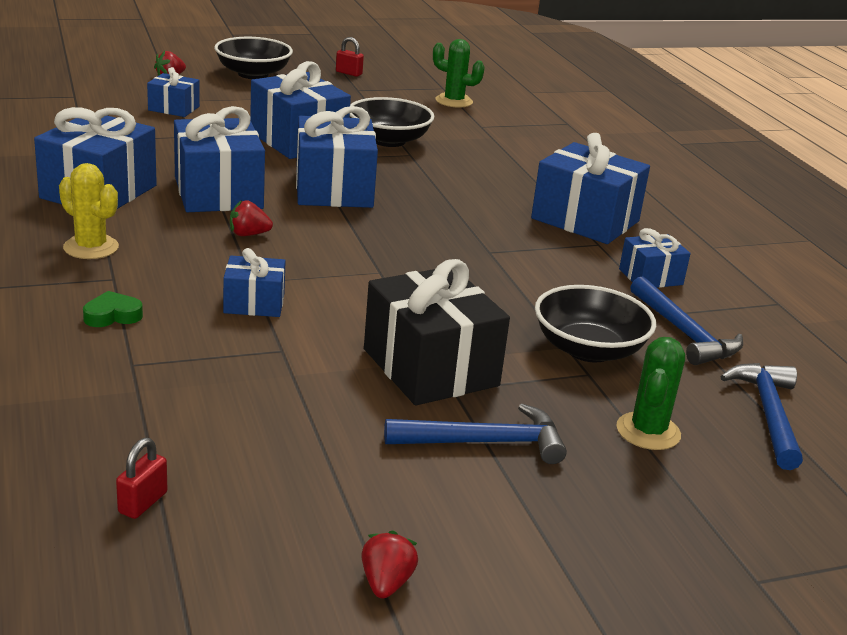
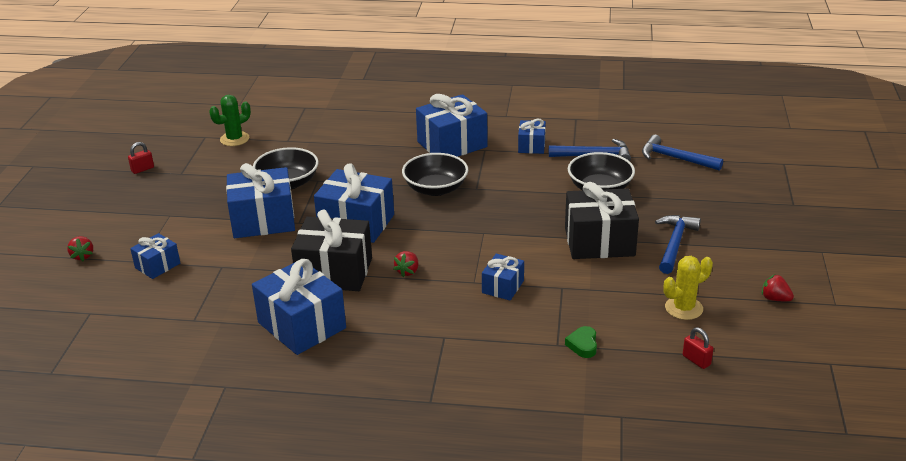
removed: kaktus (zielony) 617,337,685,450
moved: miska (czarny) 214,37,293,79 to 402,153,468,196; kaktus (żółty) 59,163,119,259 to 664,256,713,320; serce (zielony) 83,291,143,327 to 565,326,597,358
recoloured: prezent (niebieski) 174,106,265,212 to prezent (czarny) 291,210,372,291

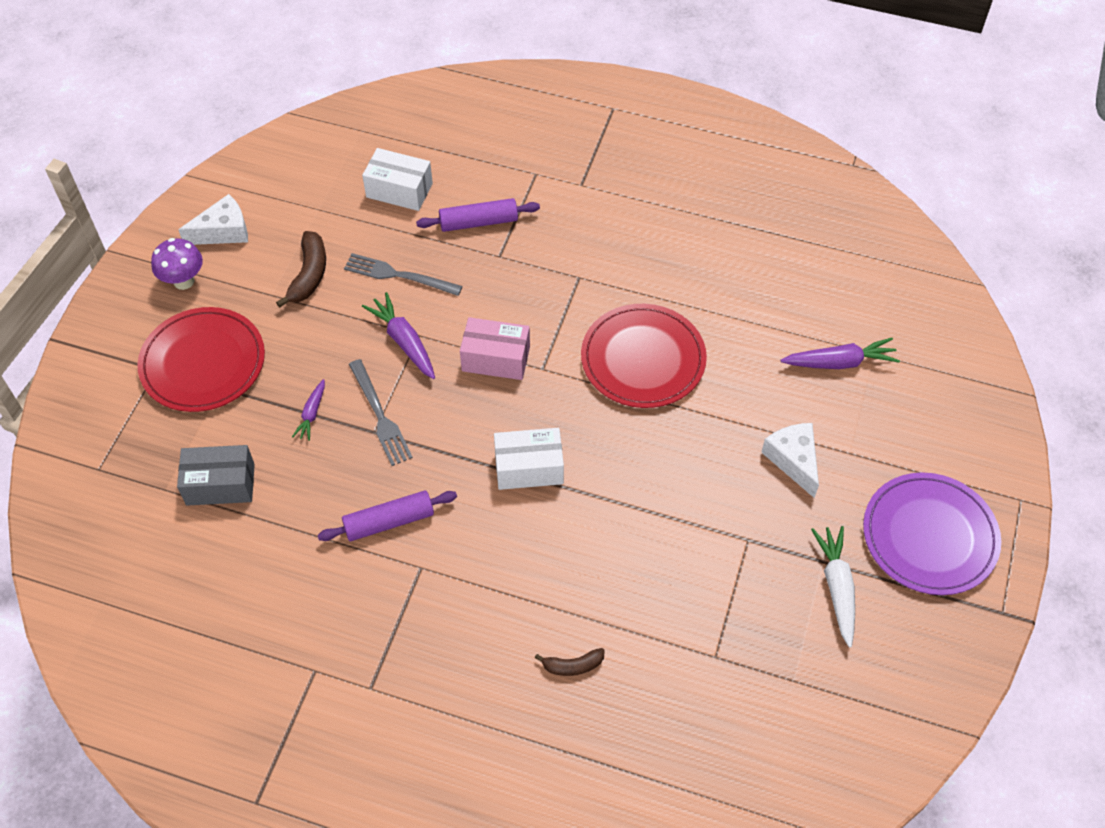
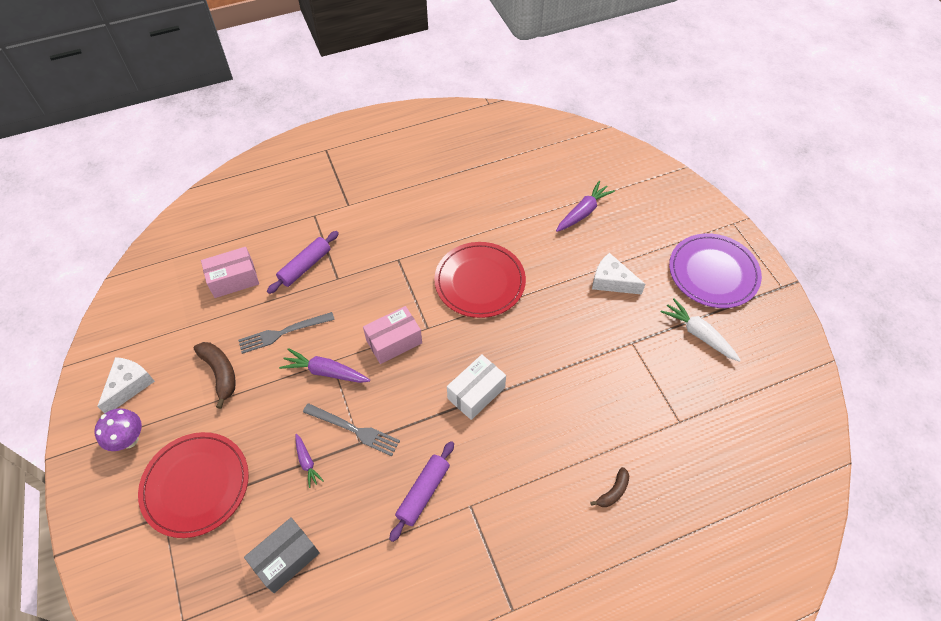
recoloured: pudełko (biały) 362,148,433,211 to pudełko (różowy) 201,247,259,298

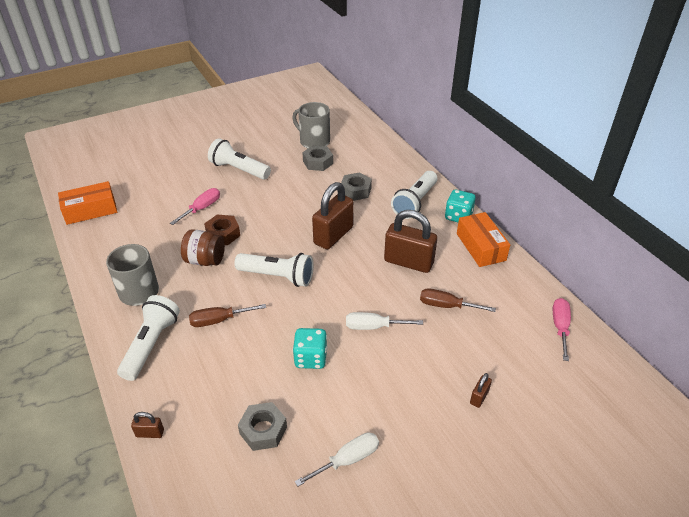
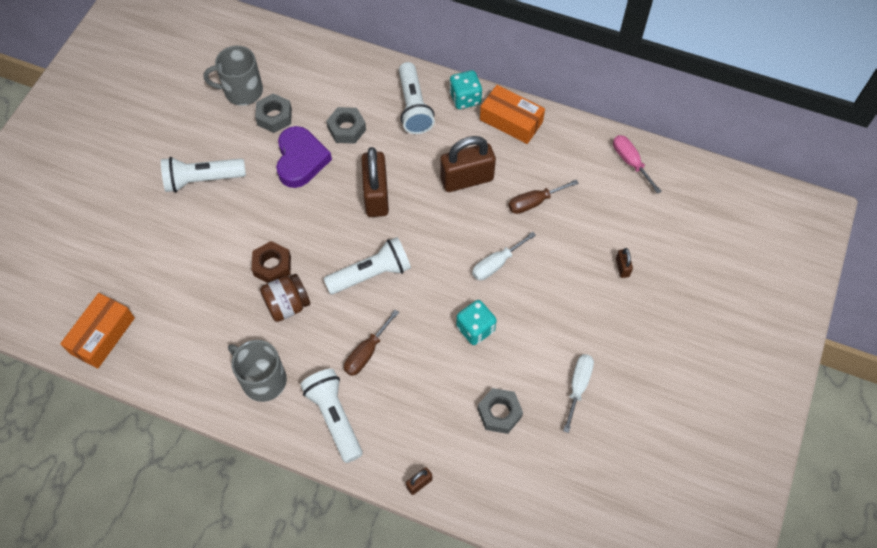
removed: śrubokręt (różowy) 170,188,220,225
added: serce (fioletowy) 276,126,332,188

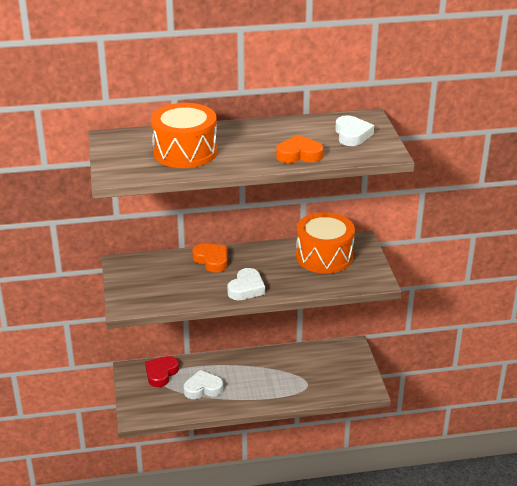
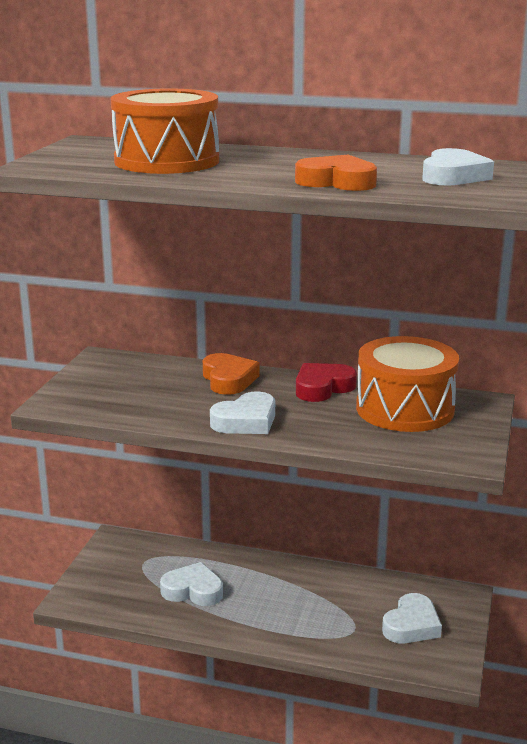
added: serce (biały) 382,593,442,643
moved: serce (czerwony) 145,356,179,387 to 296,363,357,402

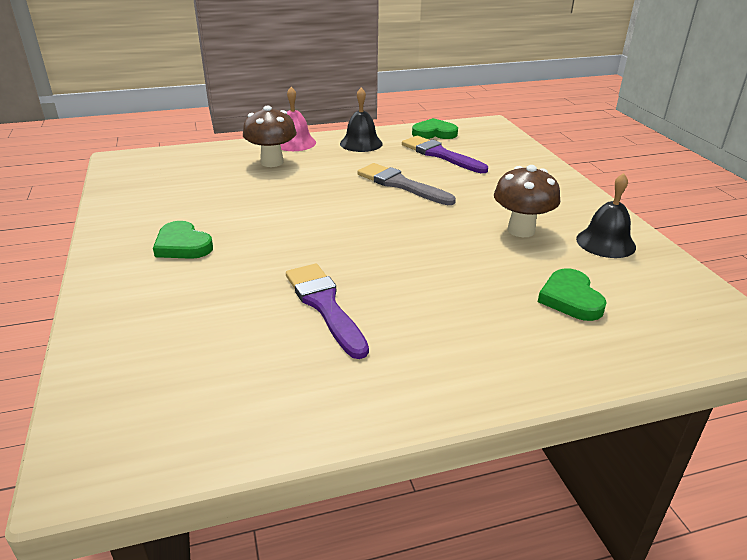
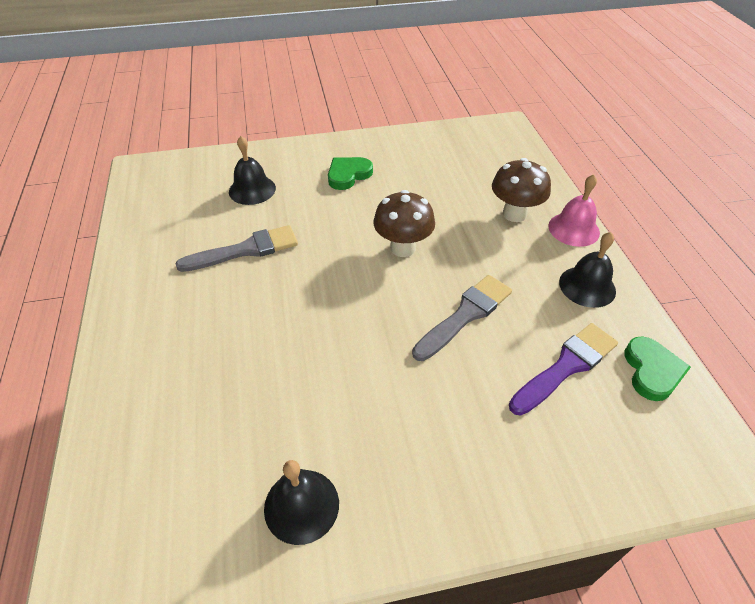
removed: serce (zielony) 538,268,607,321
added: dzwonek (czarny) 229,136,276,205
moved: grzyb (brązowy) 494,165,560,237 to 373,190,435,257
recoloured: pędzel (fioletowy) 286,264,369,359 to pędzel (szary) 176,225,298,272

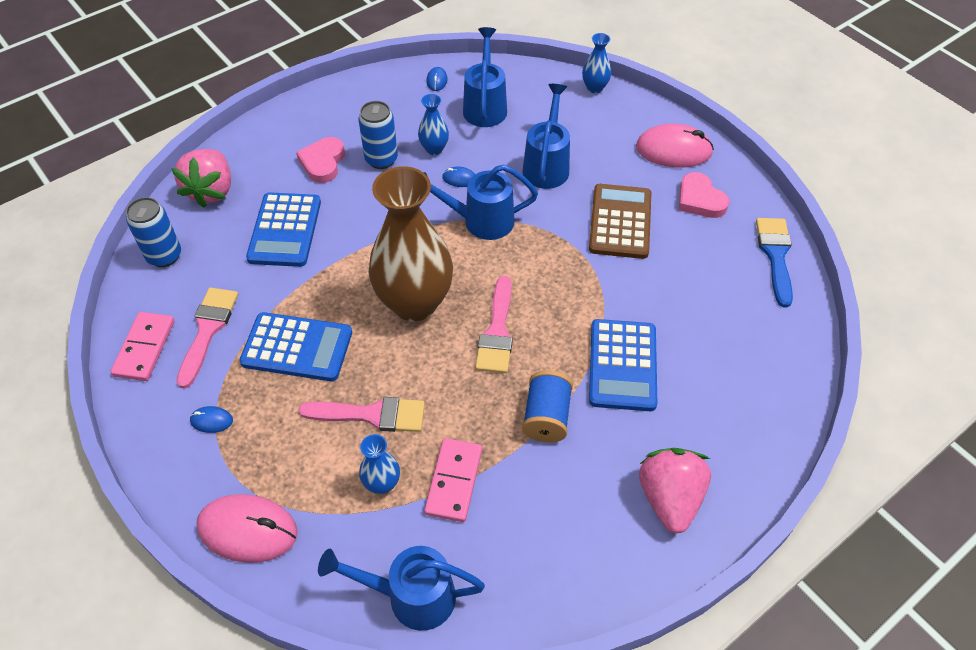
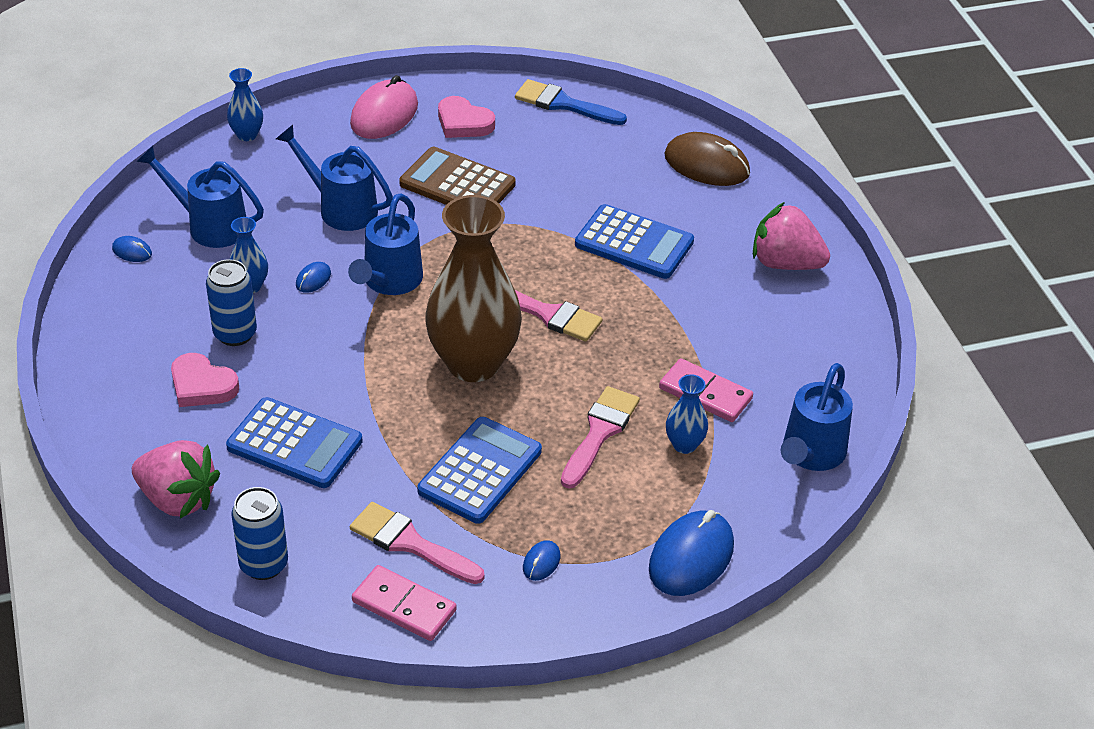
removed: szpulka (niebieski) 522,370,573,443
added: myszka (brązowy) 664,132,750,186
recoloured: myszka (różowy) 196,494,298,563 to myszka (niebieski) 649,510,734,596
turned: serce (różowy) 679,172,730,218 = 438,96,495,138 45 degrees clockwise

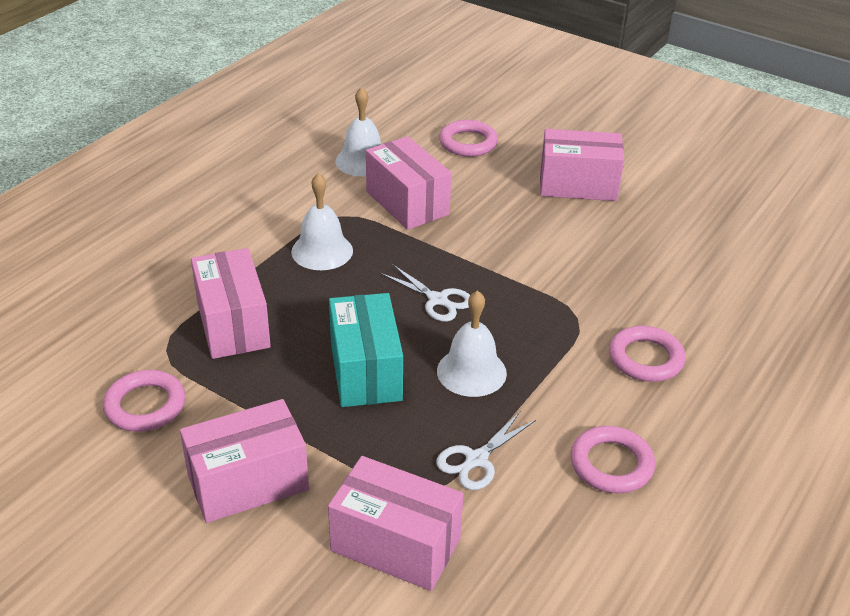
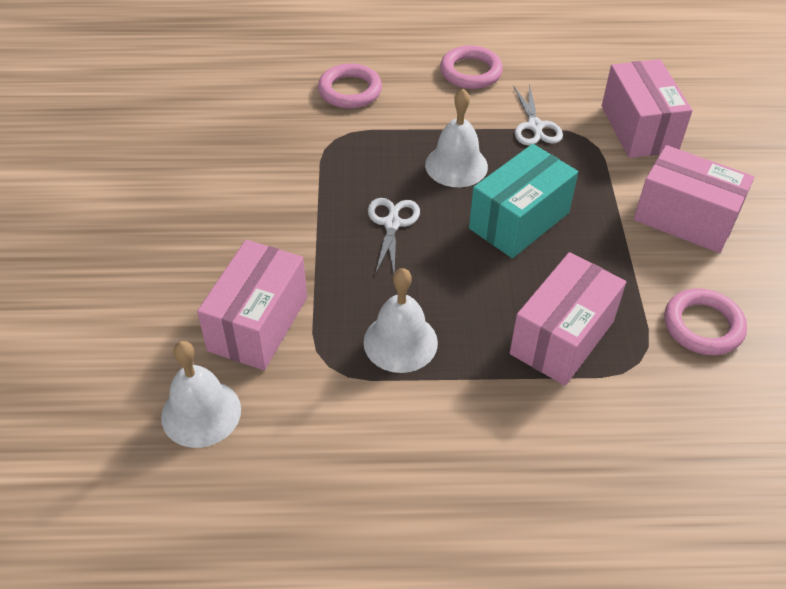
removed: pierścień (różowy) 439,120,498,157; pudełko (różowy) 540,129,624,201
turned: nożyczki (biały) 436,411,536,490 = 514,85,563,146 75 degrees clockwise

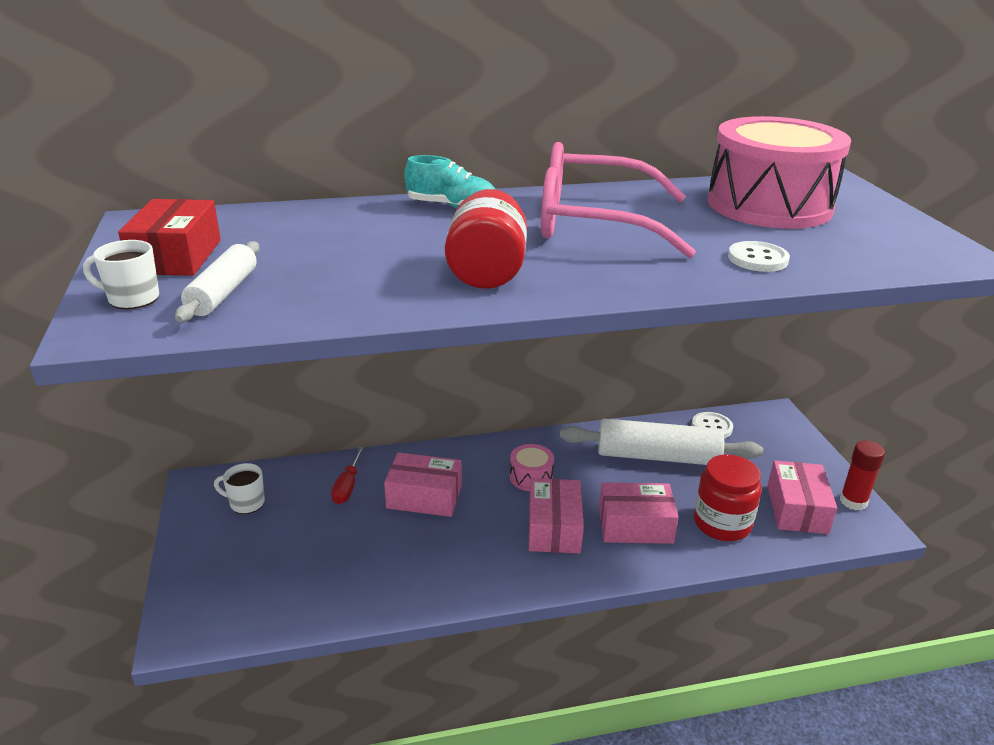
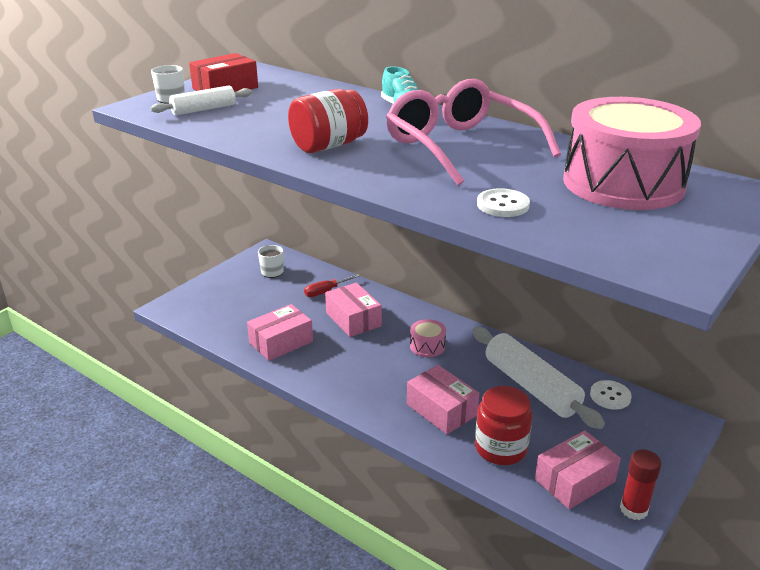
moved: pudełko (różowy) 529,478,584,553 to 247,304,313,361

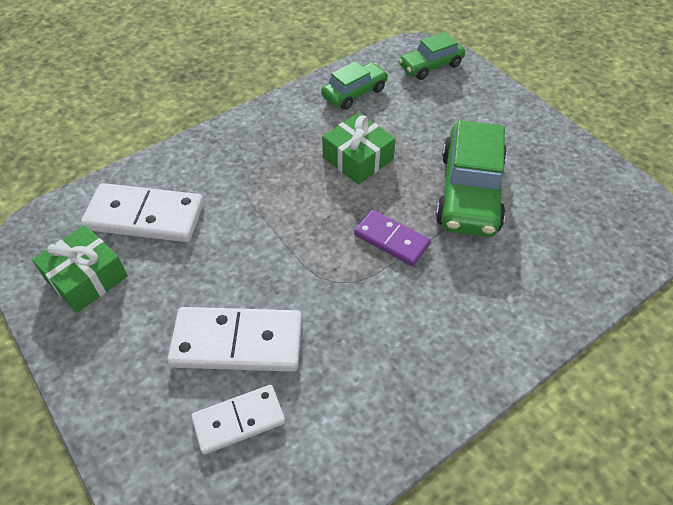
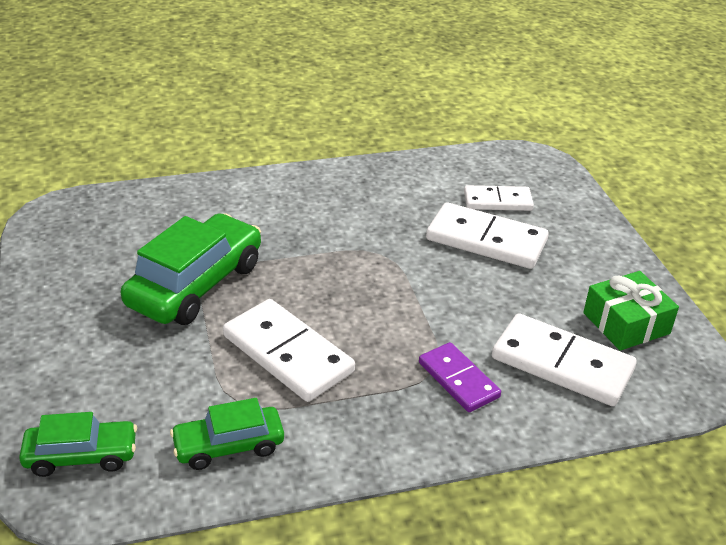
moved: kostka domina (fioletowy) 354,210,431,266 to 419,342,501,412
replaced: prezent (zielony) 322,113,396,185 to kostka domina (biały) 223,299,355,402

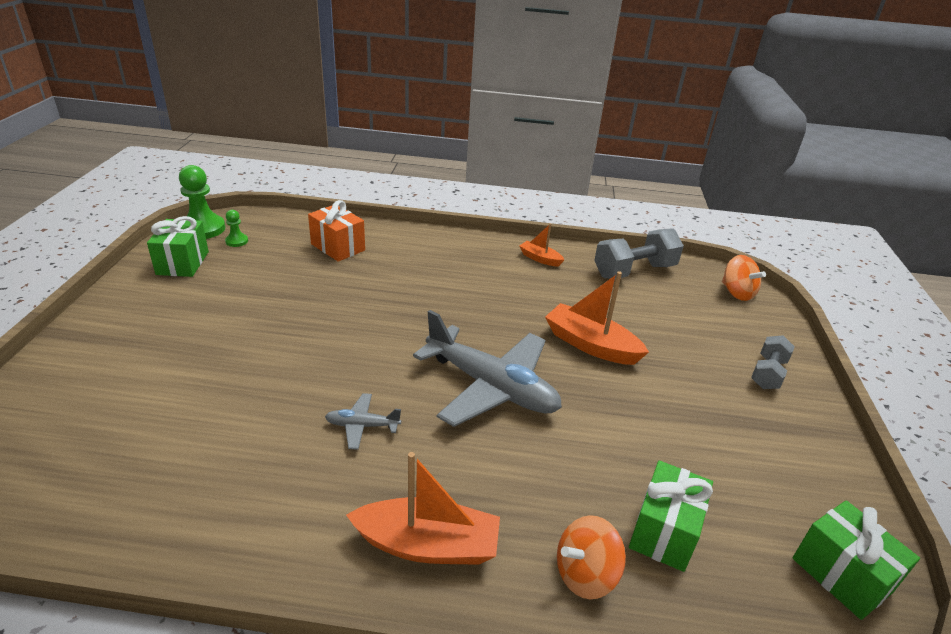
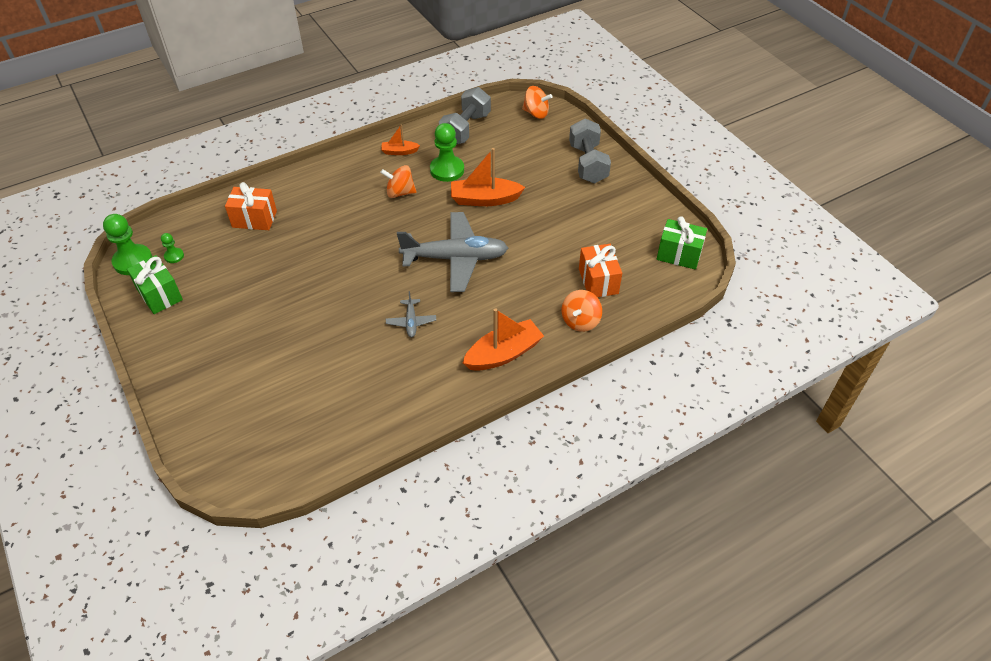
added: pionek (zielony) 430,123,464,182; bączek (pomarańczowy) 380,165,417,198
recoloured: prezent (zielony) 629,460,713,572 to prezent (pomarańczowy) 579,244,622,297
turned: samolot (szary) 325,393,401,450 = 386,291,436,337 60 degrees counterclockwise
resized: hantel (szary) 751,336,795,389 = 569,118,611,183 x1.64

